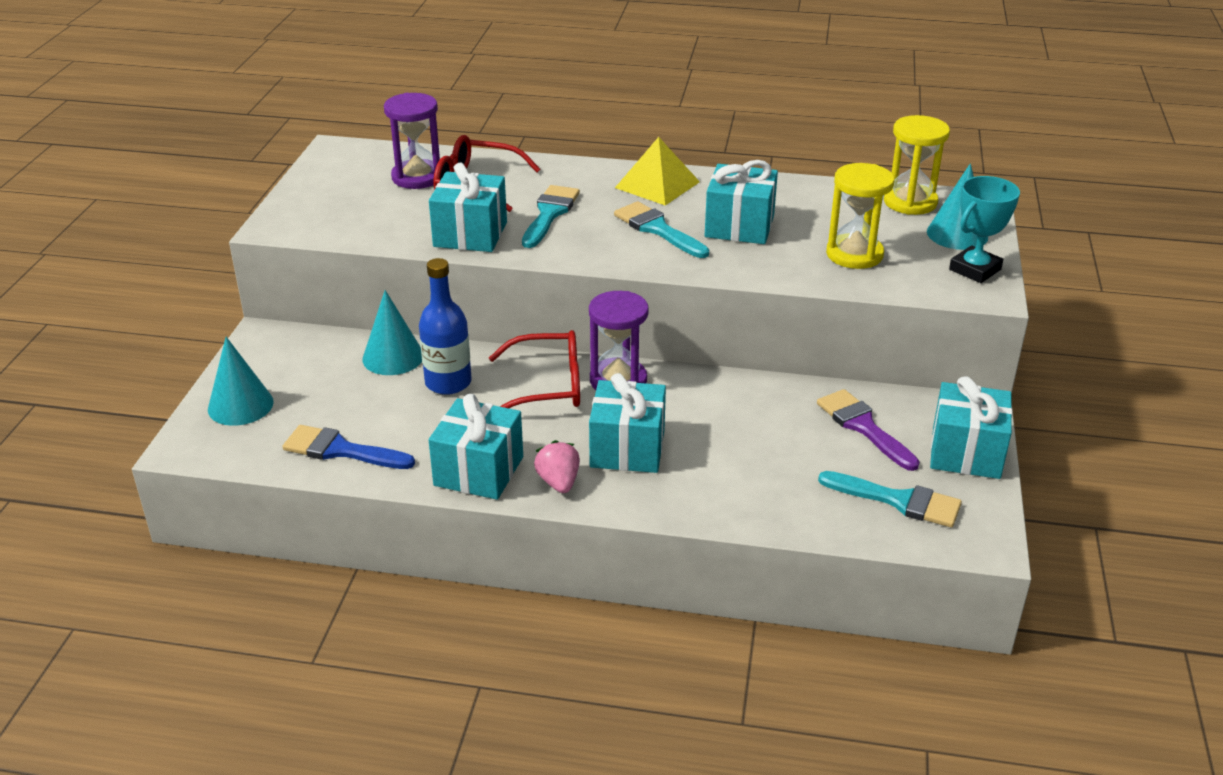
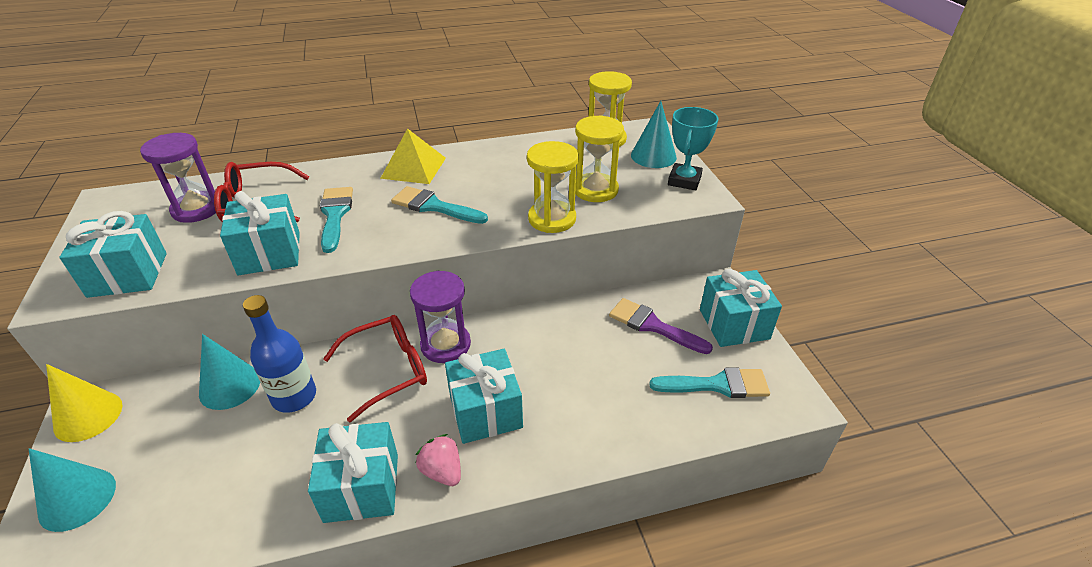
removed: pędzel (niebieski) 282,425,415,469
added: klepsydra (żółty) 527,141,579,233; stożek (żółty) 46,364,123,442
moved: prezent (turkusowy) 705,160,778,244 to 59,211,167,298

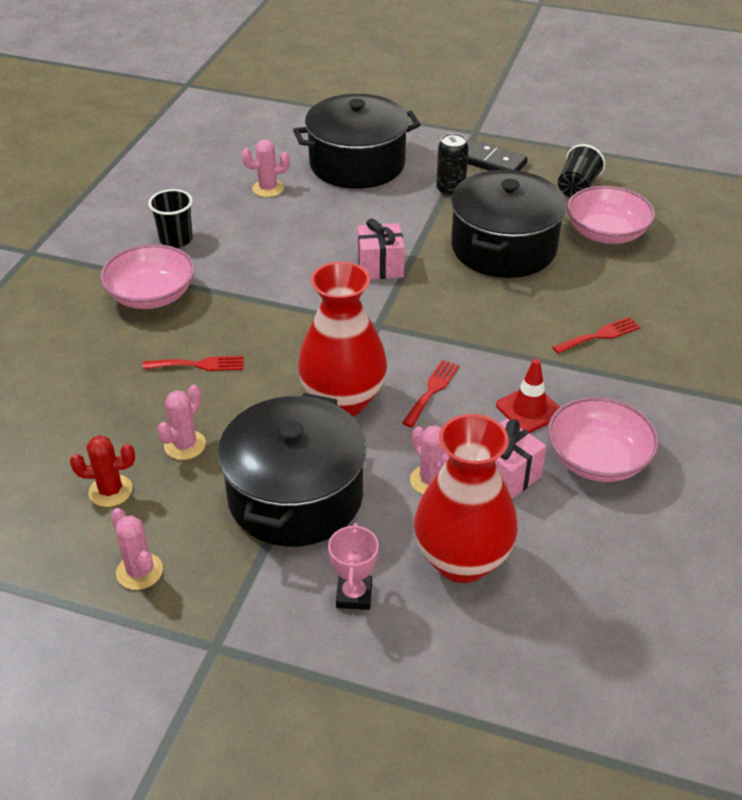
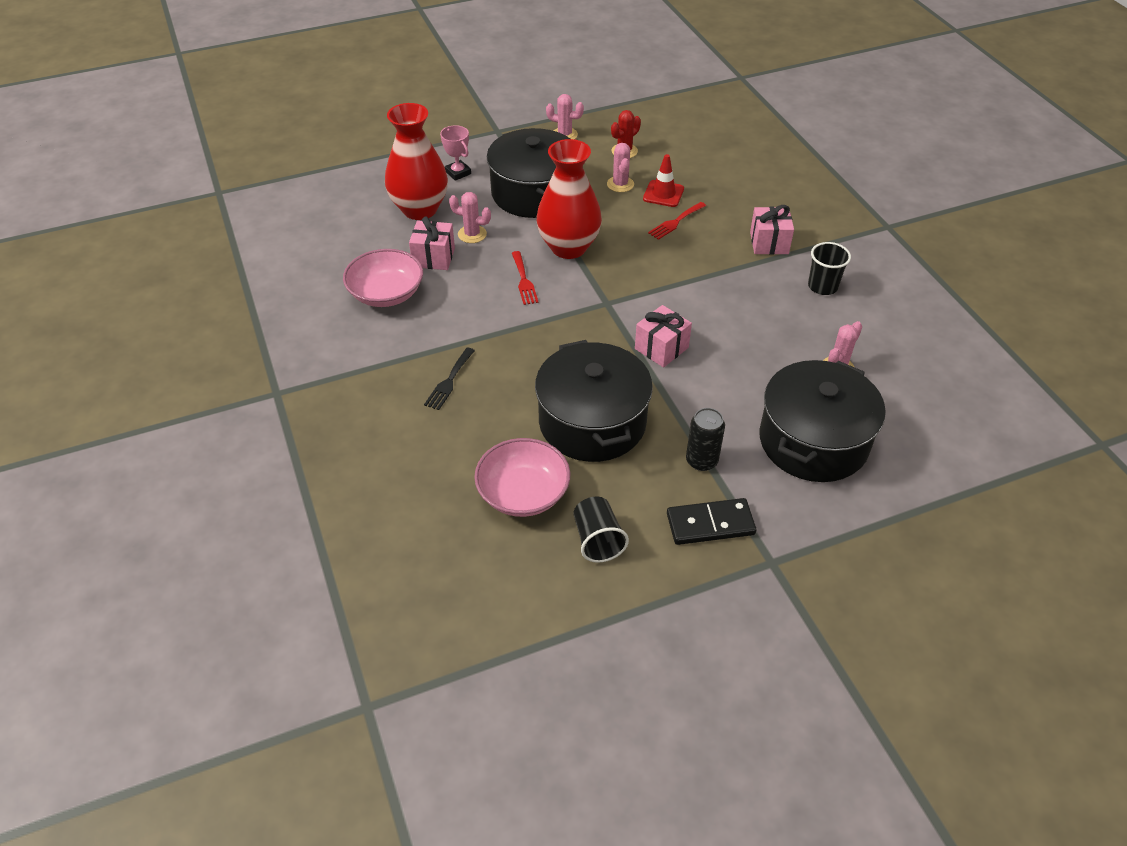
moved: pachołek (czerwony) 496,359,560,433 to 643,154,684,207
replaced: miska (różowy) 100,244,195,309 to prezent (różowy) 750,205,794,255
recoloured: widelec (czerwony) 552,317,641,354 to widelec (czarny) 424,347,475,410

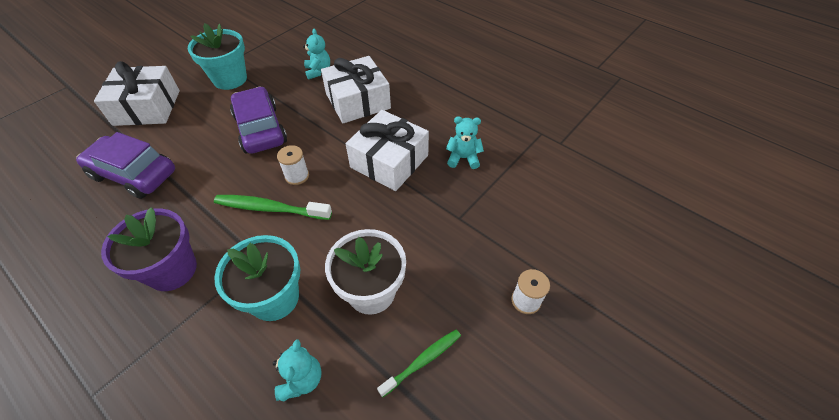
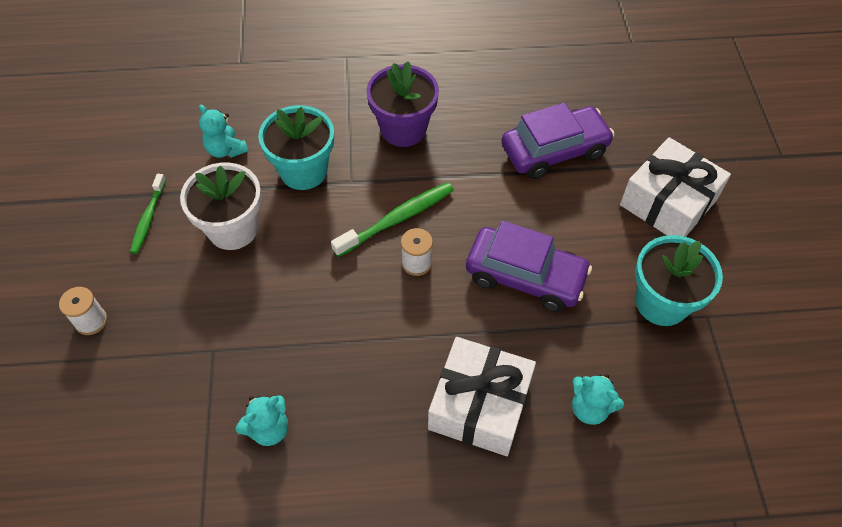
removed: prezent (biały) 346,110,429,191

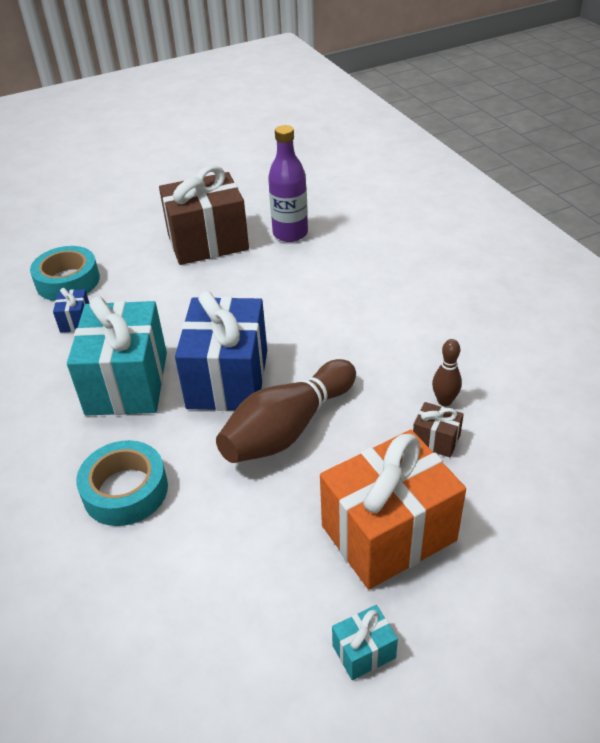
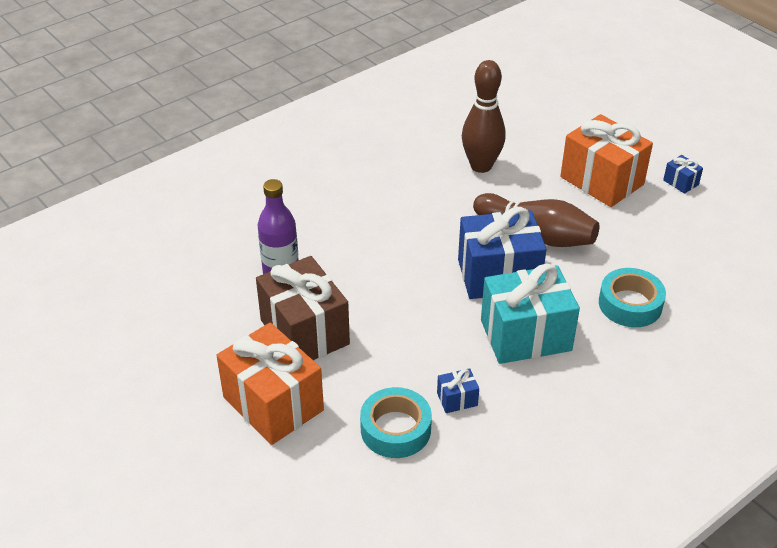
removed: prezent (brązowy) 413,402,464,457
added: prezent (pomarańczowy) 216,322,324,445
recoloured: prezent (turkusowy) 332,605,398,680 to prezent (niebieski) 663,155,703,194
resized: kręgiel (brązowy) 432,339,462,406 = 462,60,506,173 x2.13

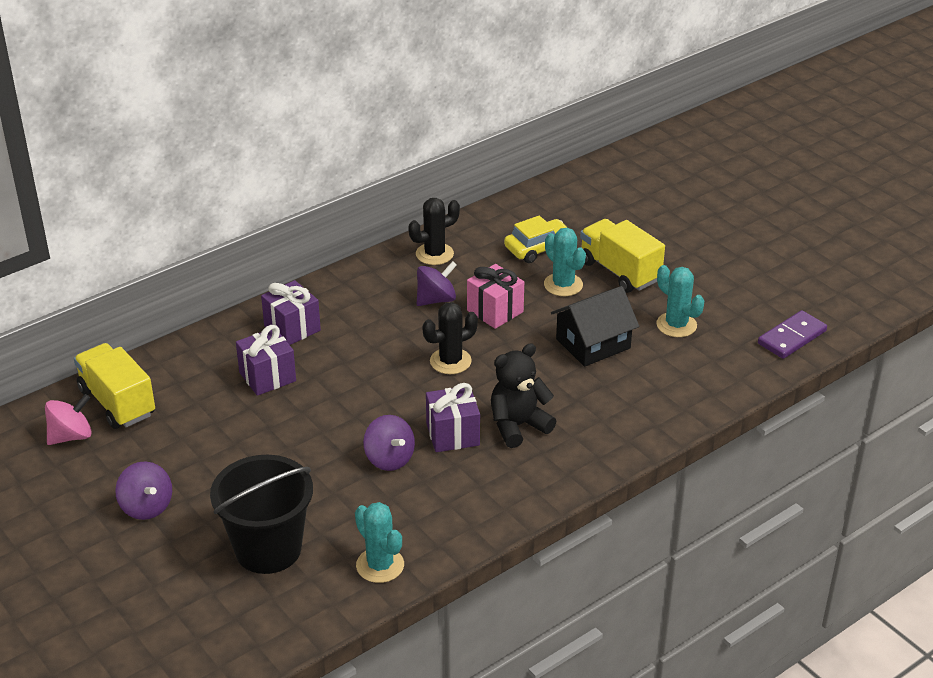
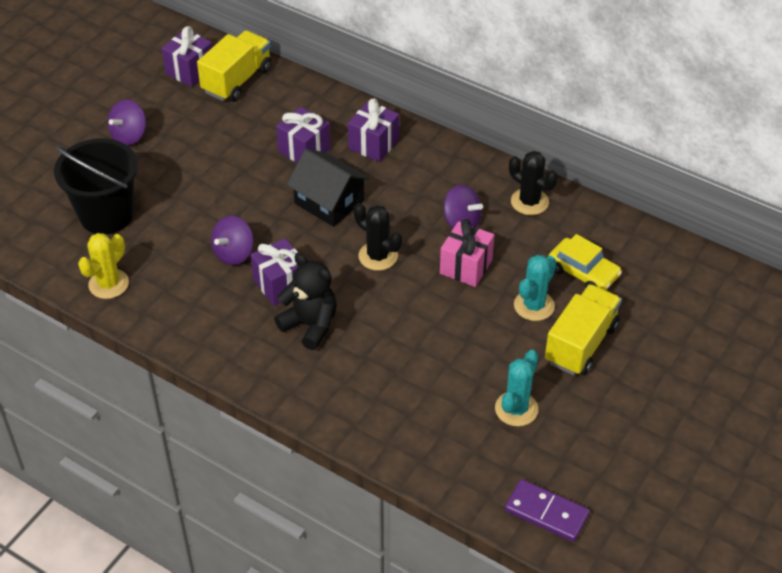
moved: domek (czarny) 551,286,639,367 to 287,149,370,227
replaced: bączek (różowy) 45,394,92,445 to prezent (fioletowy) 162,26,212,87
recoloured: kaktus (turkusowy) 355,502,404,583 to kaktus (żółty) 78,233,129,299

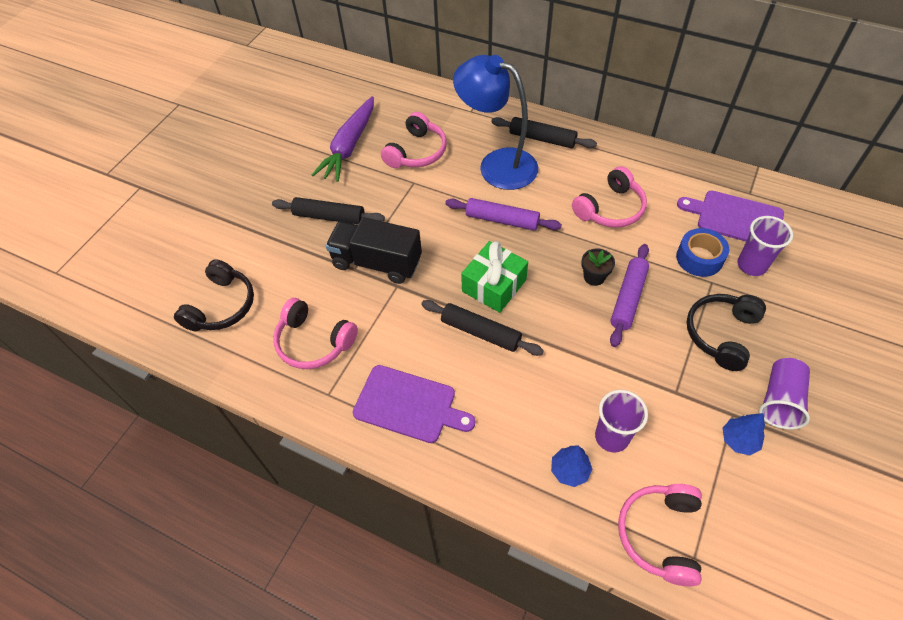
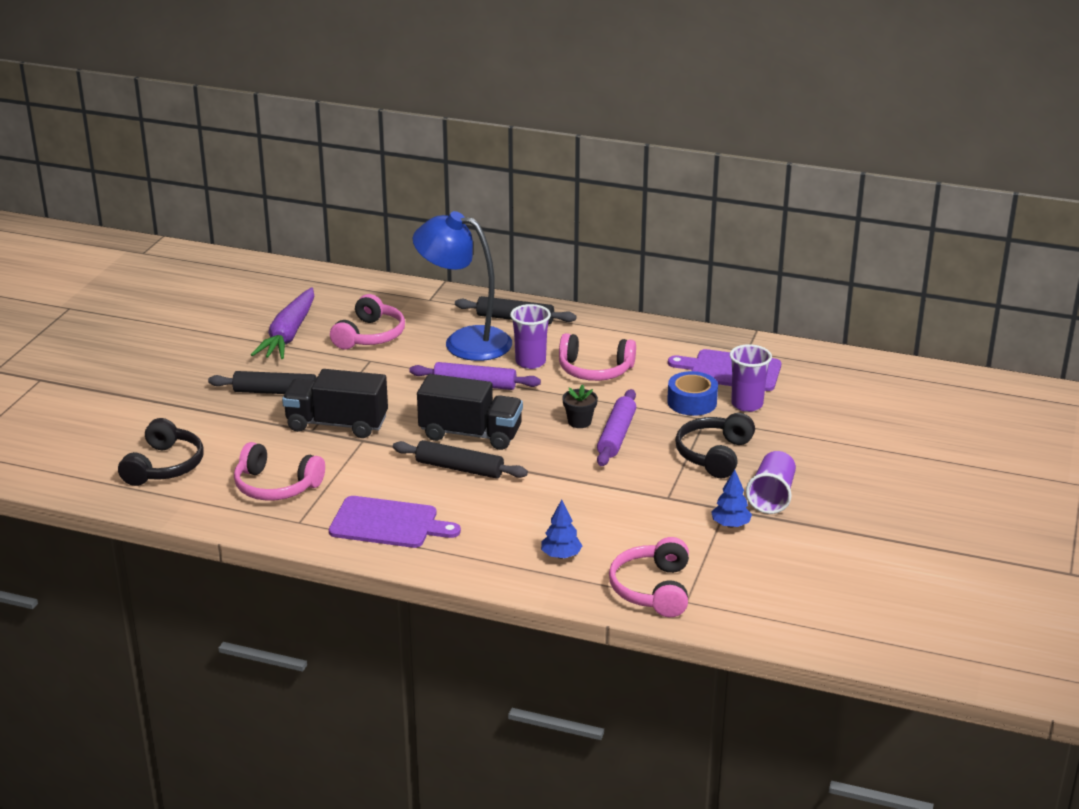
moved: szklanka (fioletowy) 595,390,648,453 to 510,304,551,369
replaced: prezent (zielony) 461,241,528,313 to ciężarówka (czarny) 417,374,523,450
turned: słuchawki (różowy) 572,166,647,228 = 559,333,636,381 60 degrees clockwise

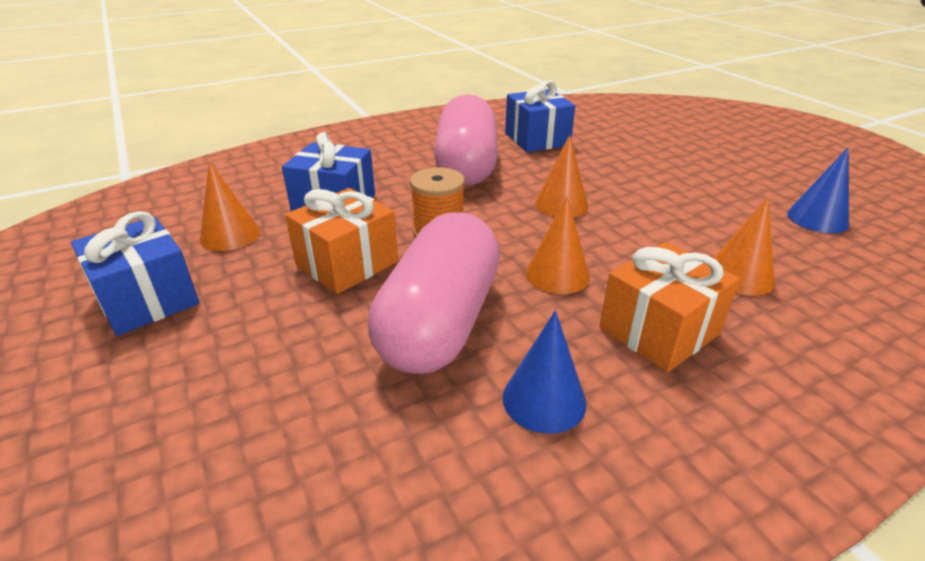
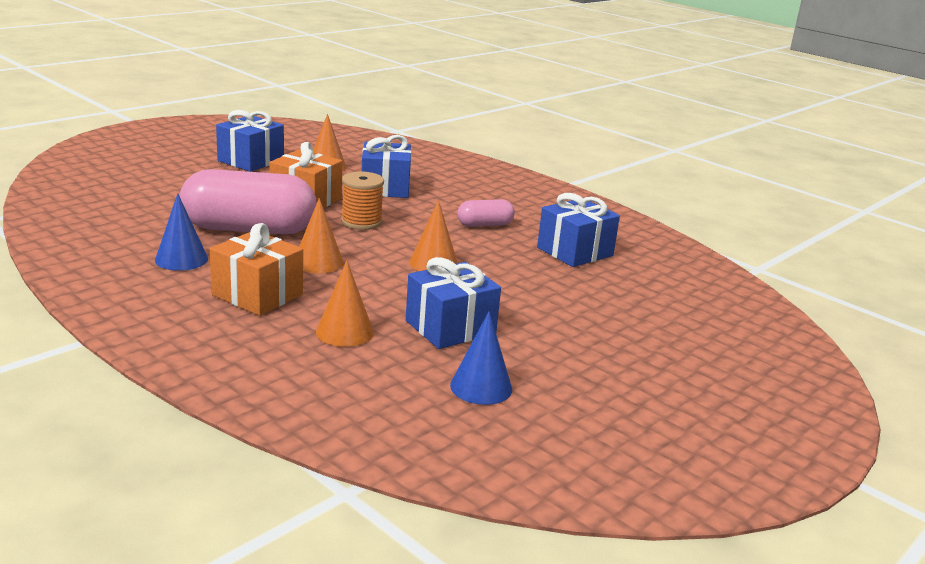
added: prezent (niebieski) 406,257,501,349
resized: kapsułka (różowy) 434,94,498,186 = 457,199,515,227 x0.47

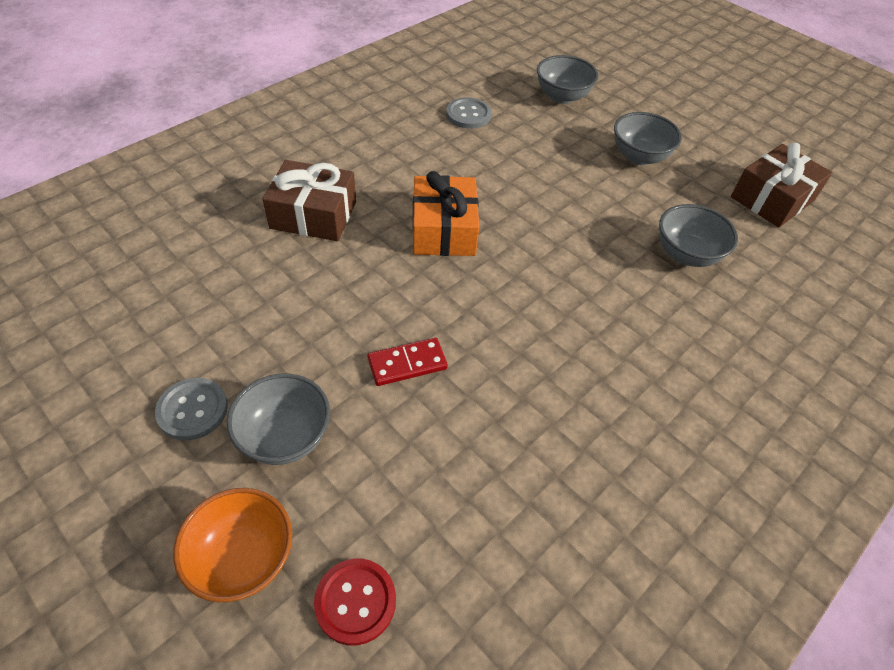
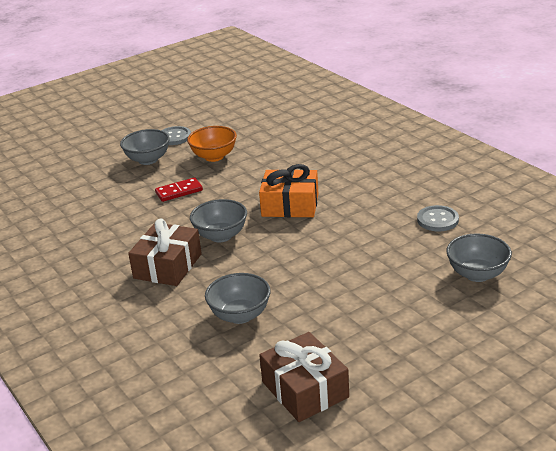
removed: guzik (czerwony) 314,559,396,645
moved: miska (szary) 614,112,682,165 to 190,199,247,242; prezent (brązowy) 263,160,356,241 to 128,219,202,286; miska (pomarańczowy) 173,488,292,602 to 187,126,237,162
turned: kostka domina (czerwony) 367,338,448,386 = 155,177,203,202 75 degrees clockwise

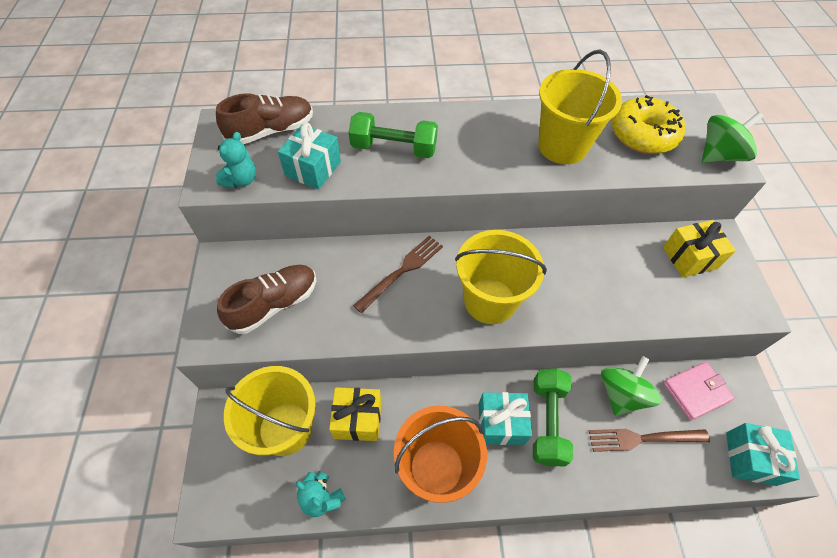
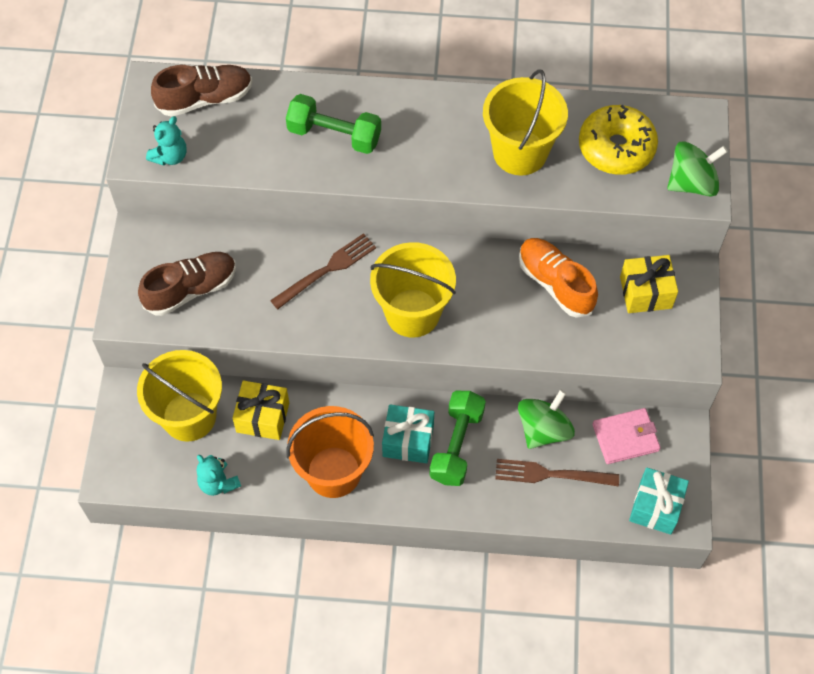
removed: prezent (turkusowy) 278,123,341,190
added: but (pomarańczowy) 519,238,598,318

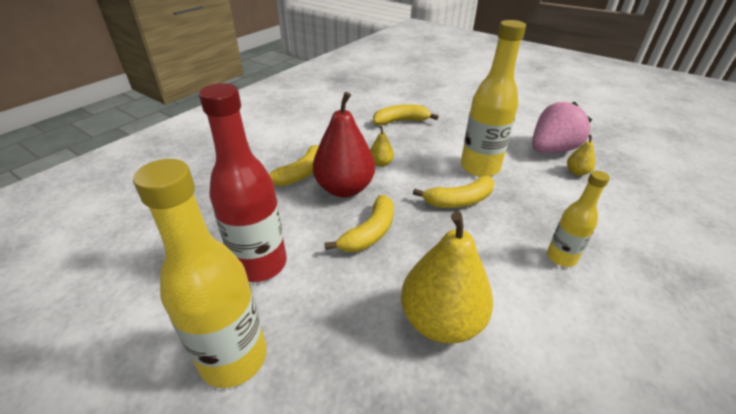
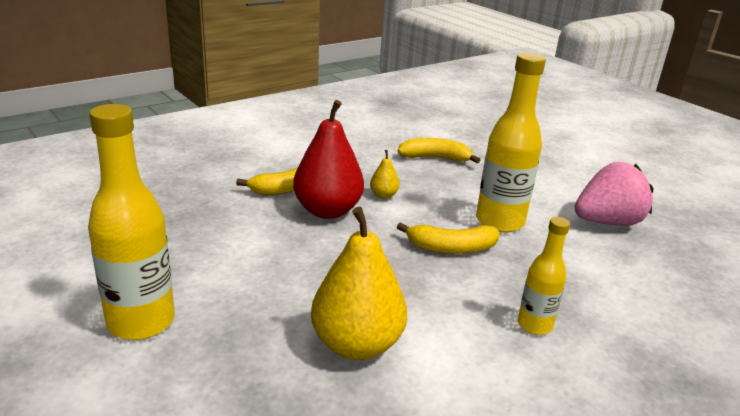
removed: butelka (czerwony) 199,83,287,282; gruszka (żółty) 567,135,595,176; banan (żółty) 324,195,394,252

